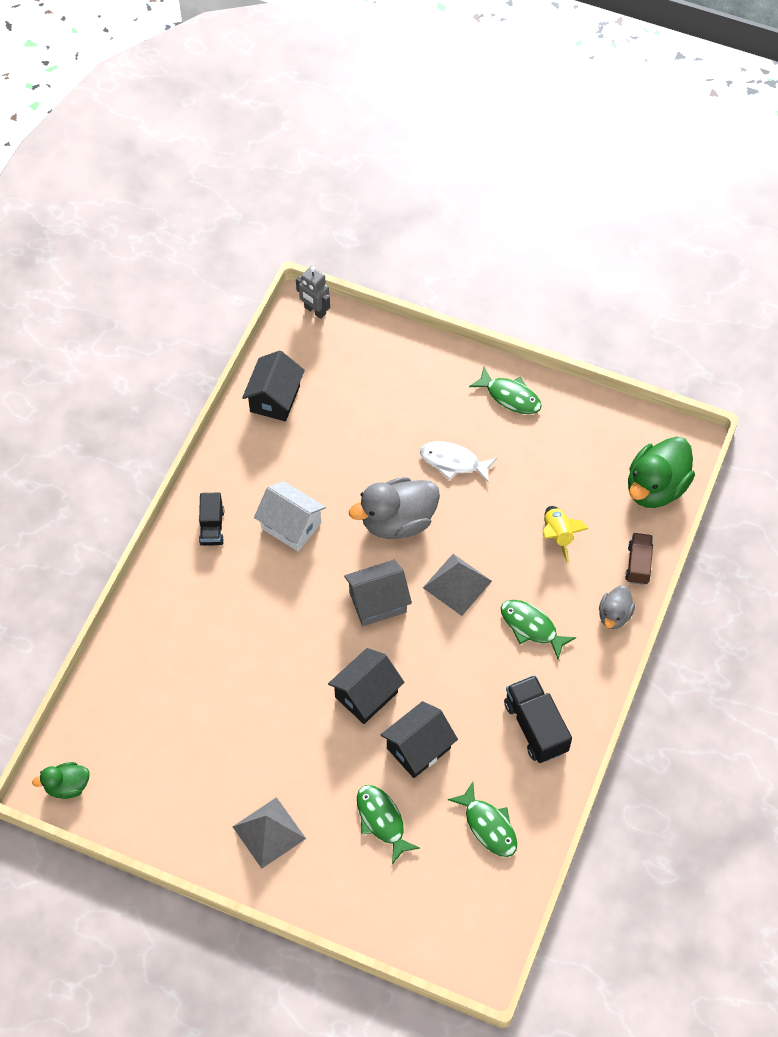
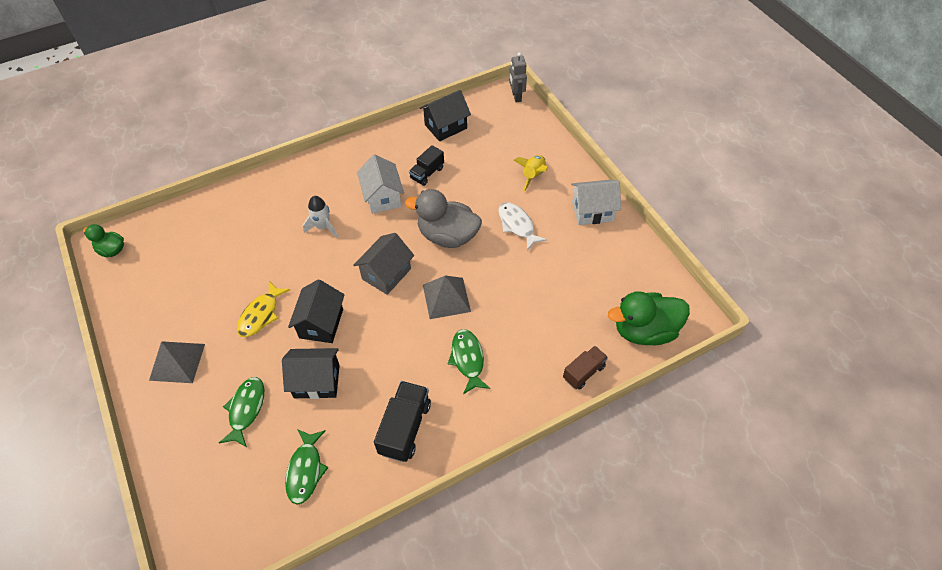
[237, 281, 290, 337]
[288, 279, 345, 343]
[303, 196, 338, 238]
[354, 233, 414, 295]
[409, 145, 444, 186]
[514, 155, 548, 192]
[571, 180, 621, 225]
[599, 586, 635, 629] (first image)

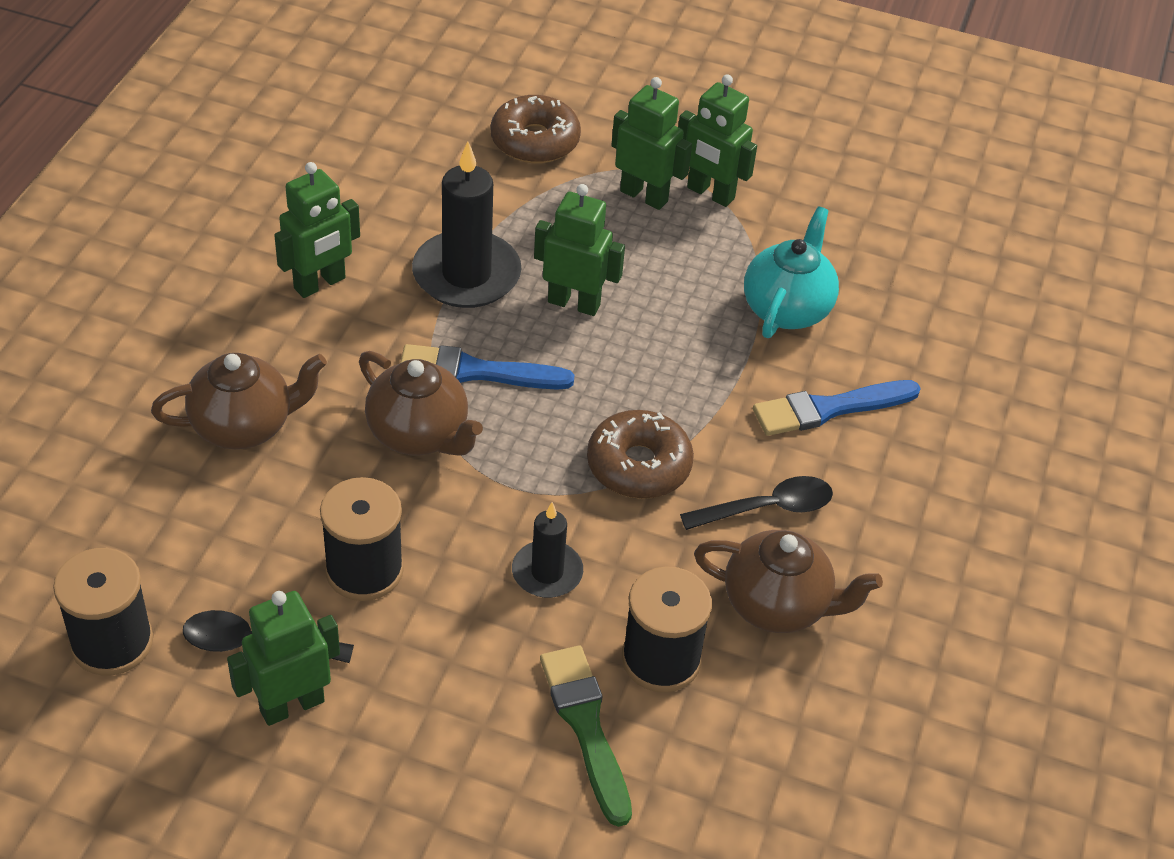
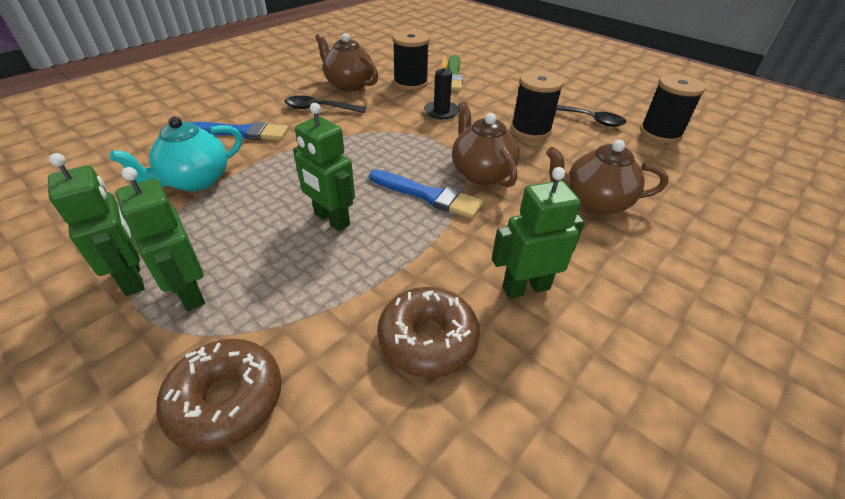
[377, 287, 480, 378]
[227, 591, 340, 726] (first image)
[412, 142, 522, 308] (first image)

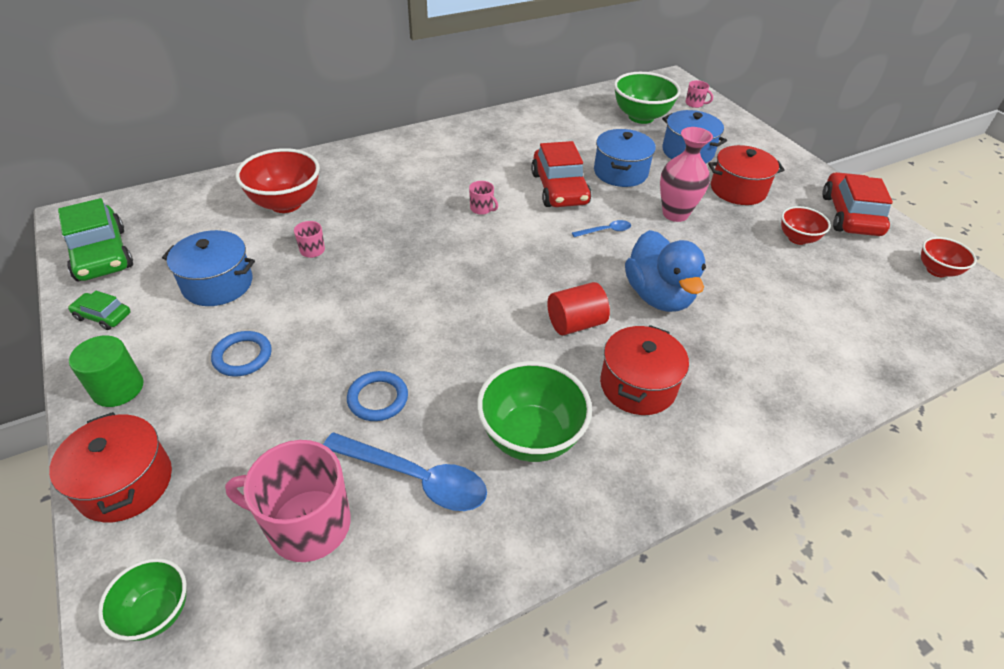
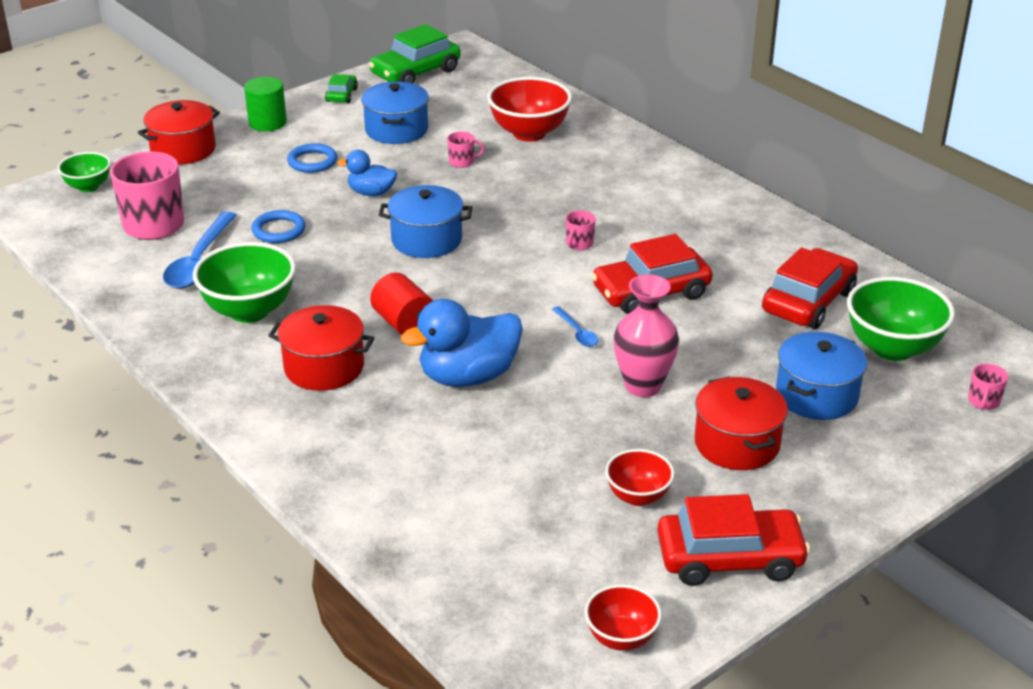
[338, 150, 397, 196]
[379, 185, 473, 258]
[762, 247, 858, 329]

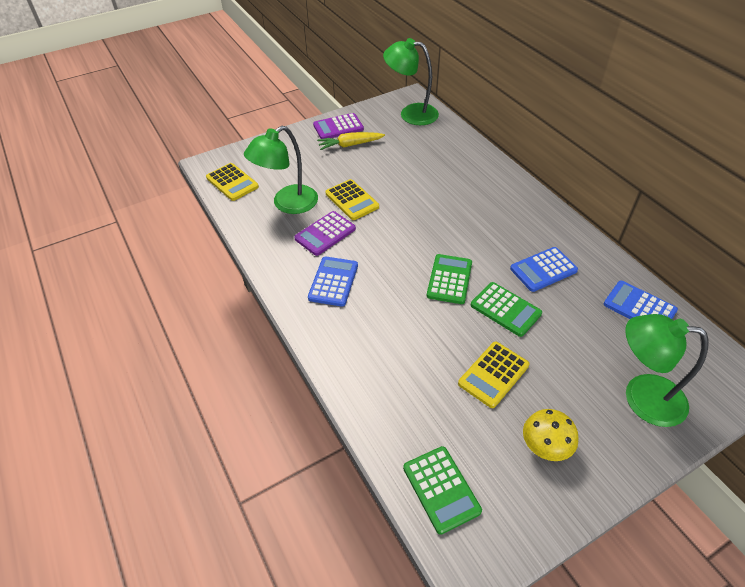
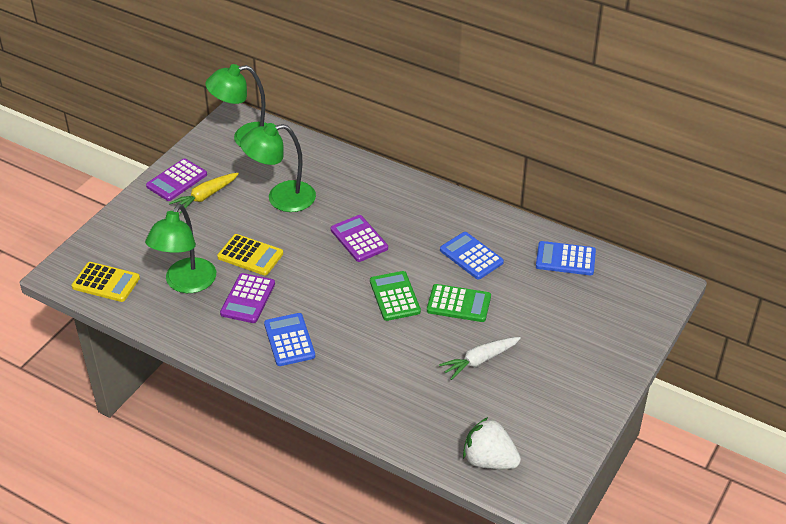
[240, 123, 316, 212]
[331, 215, 388, 262]
[439, 337, 521, 380]
[440, 232, 504, 279]
[463, 417, 521, 469]
[523, 409, 578, 461] (first image)

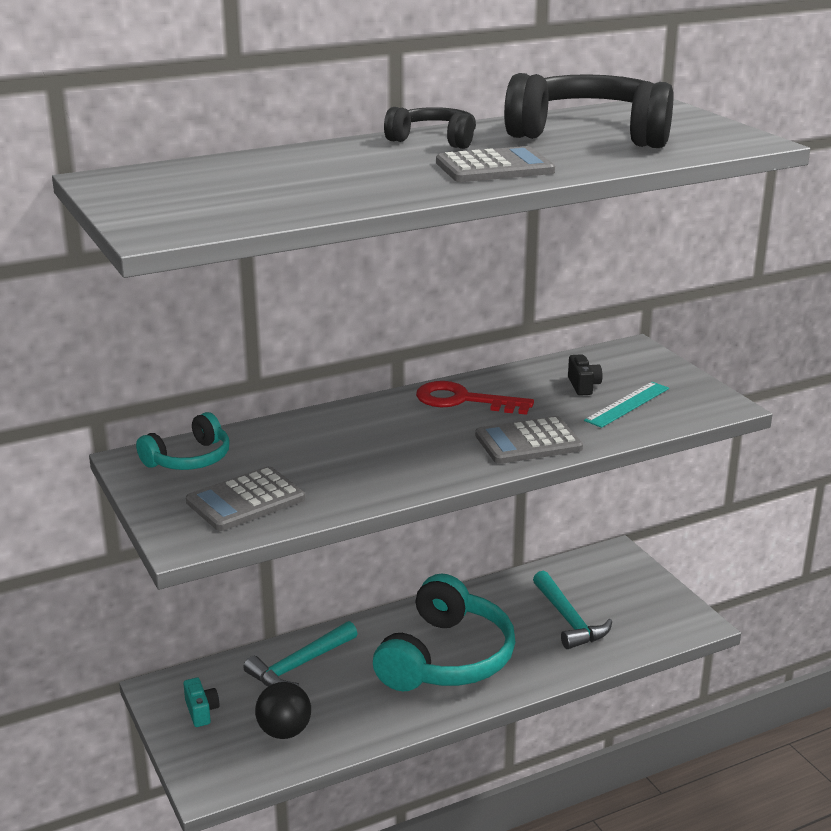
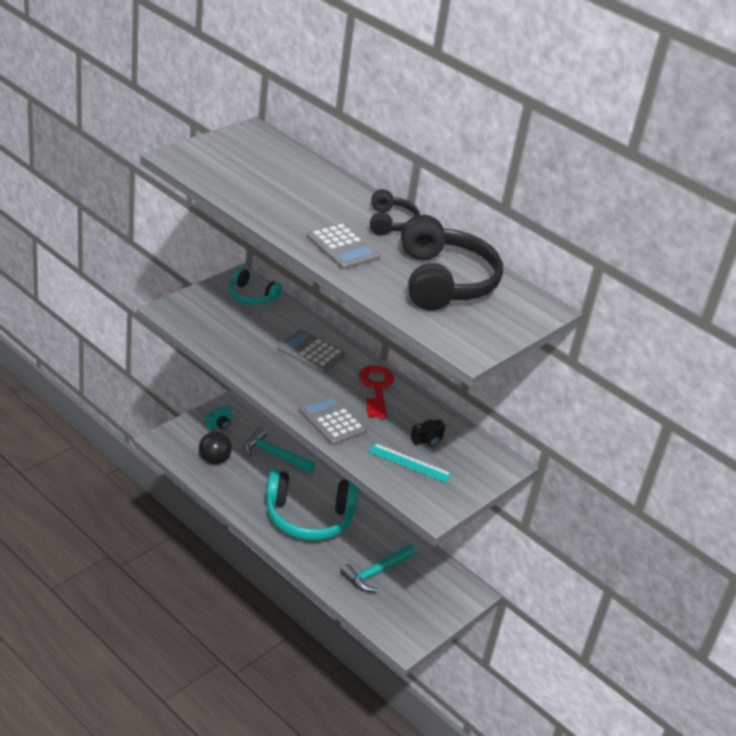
[278, 329, 346, 373]

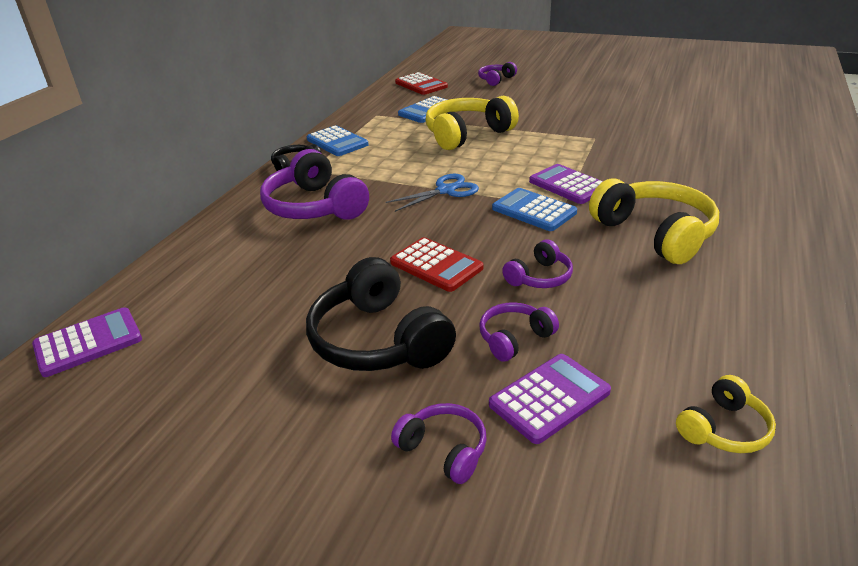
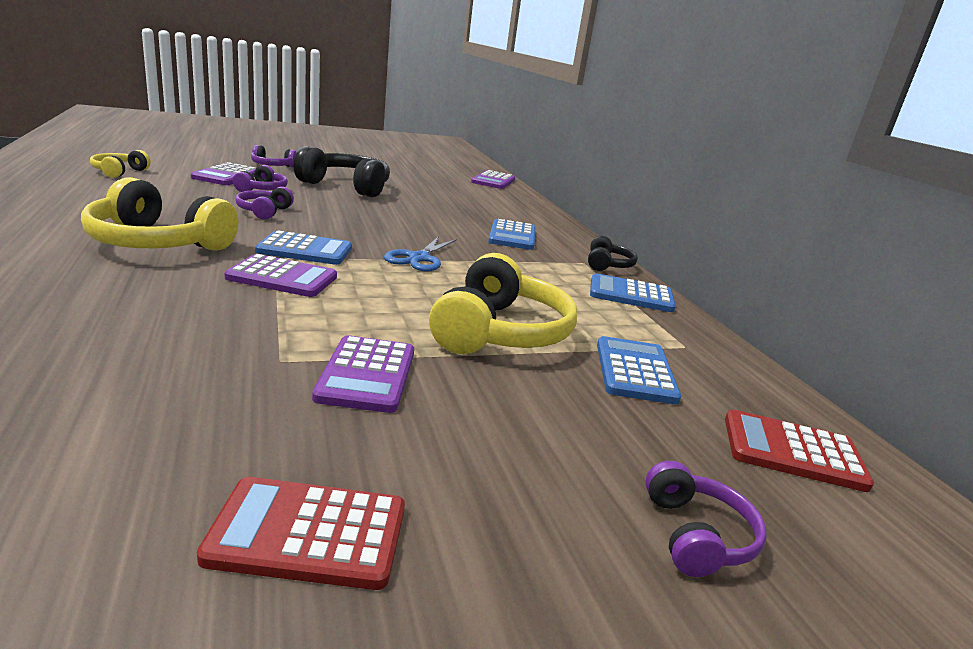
[197, 477, 405, 590]
[312, 335, 414, 413]
[488, 219, 535, 250]

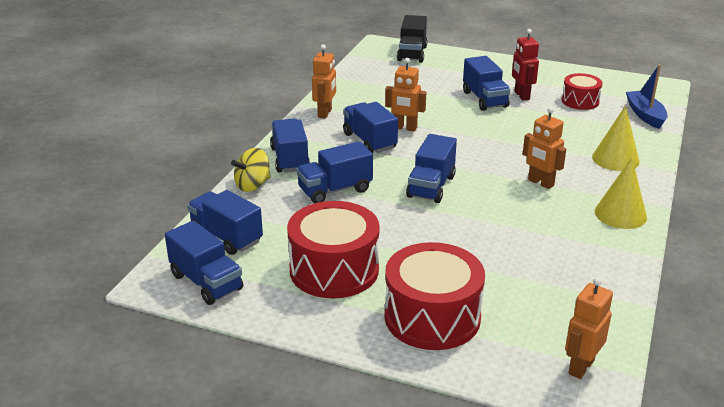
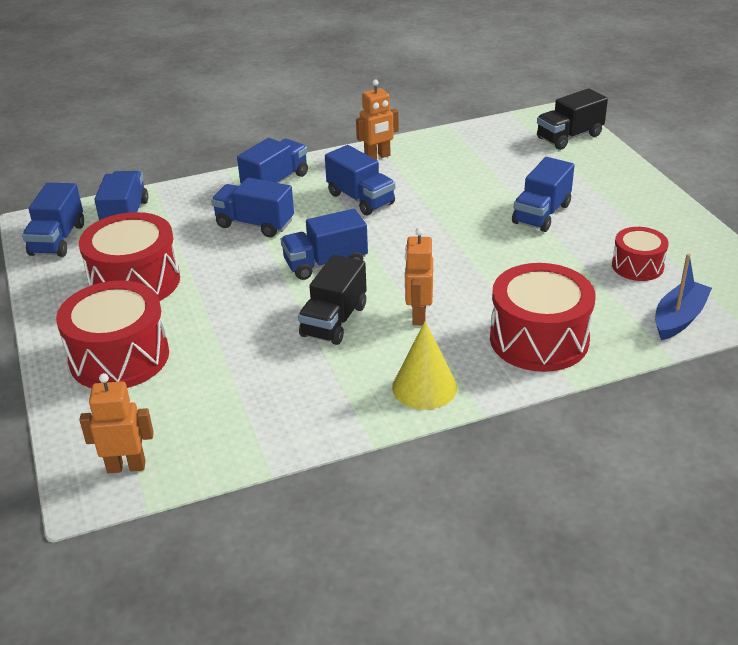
[298, 255, 367, 345]
[325, 145, 395, 216]
[490, 263, 596, 372]
[231, 148, 271, 192] (first image)
[385, 58, 426, 132] (first image)
[512, 29, 539, 100] (first image)

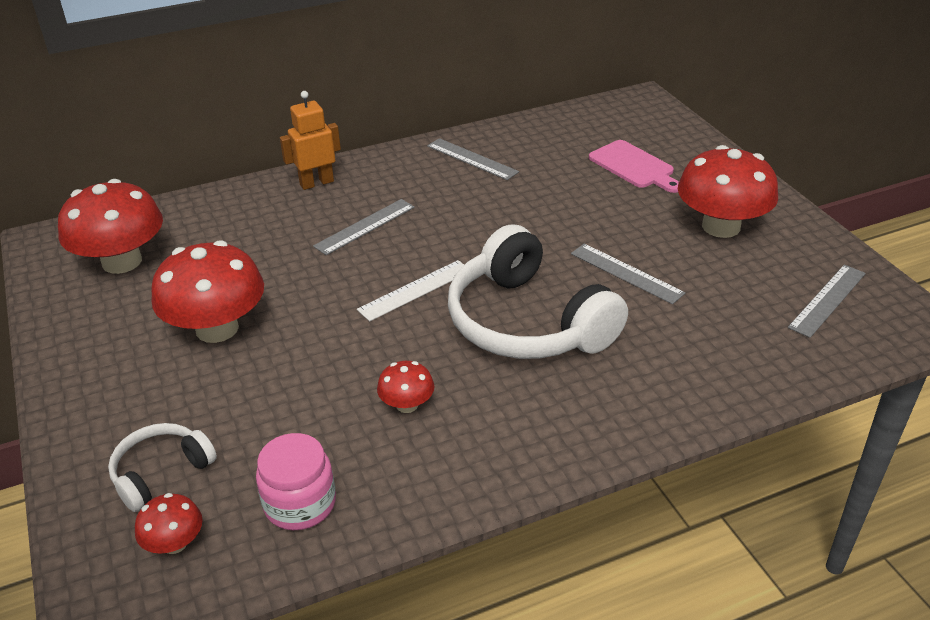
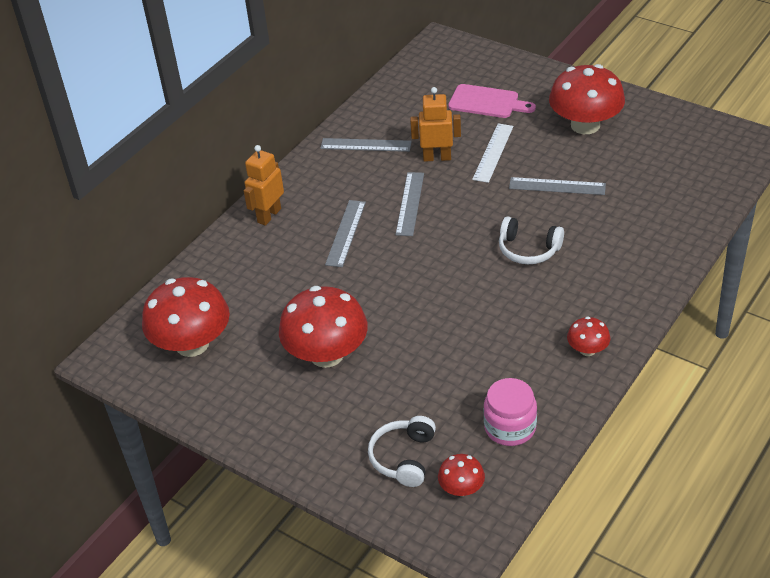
[395, 172, 424, 236]
[410, 87, 461, 162]
[472, 123, 513, 183]
[499, 217, 564, 264]
[567, 316, 610, 356]

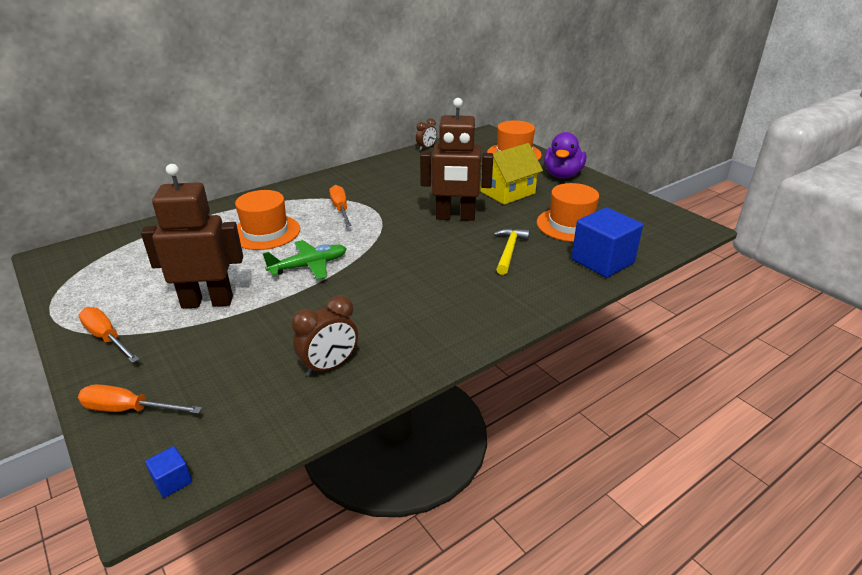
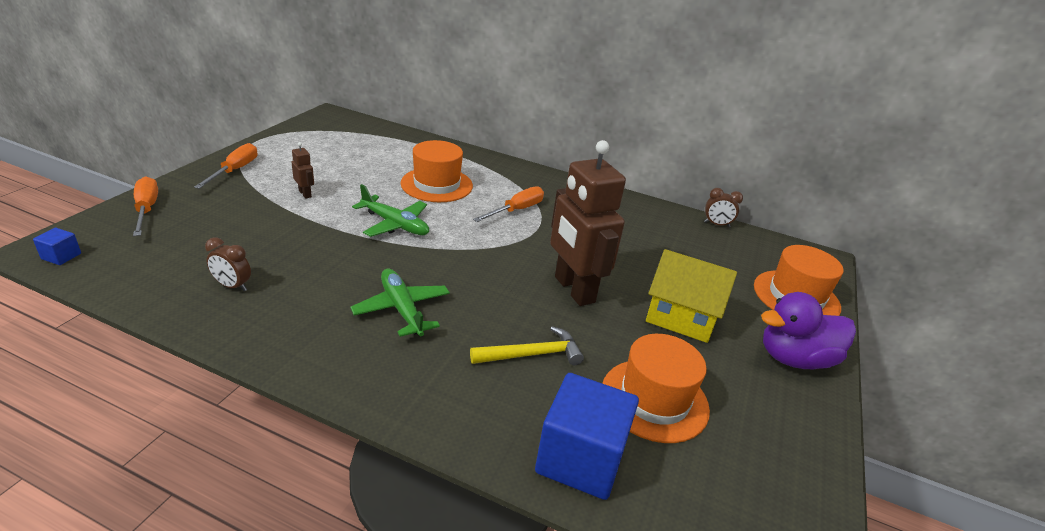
[205, 237, 251, 291]
[291, 142, 314, 199]
[350, 269, 450, 337]

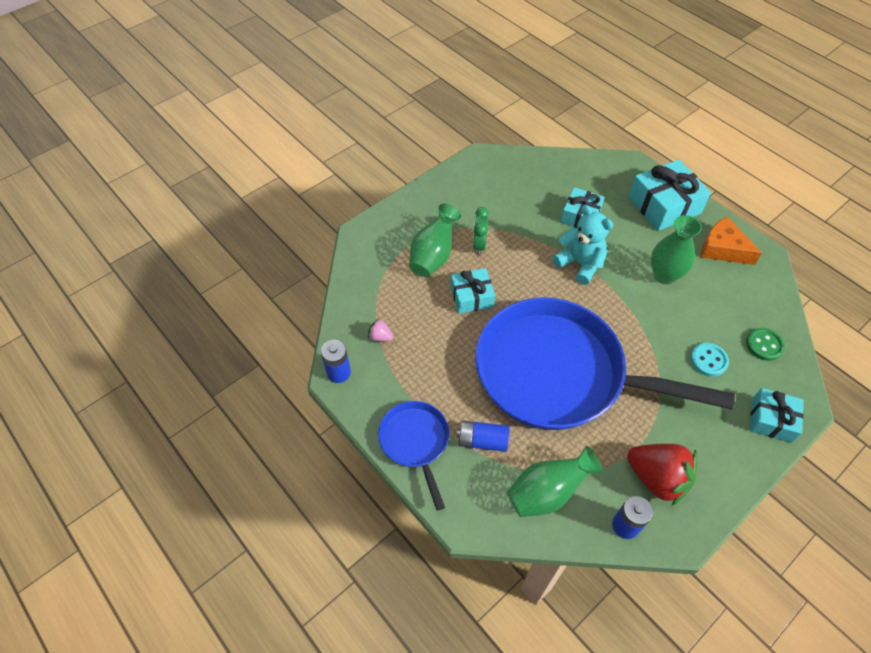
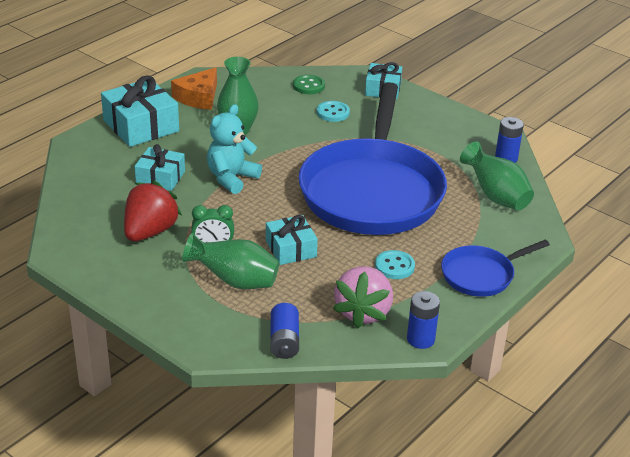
[124, 180, 182, 241]
[270, 303, 299, 359]
[333, 266, 393, 329]
[375, 250, 415, 279]

